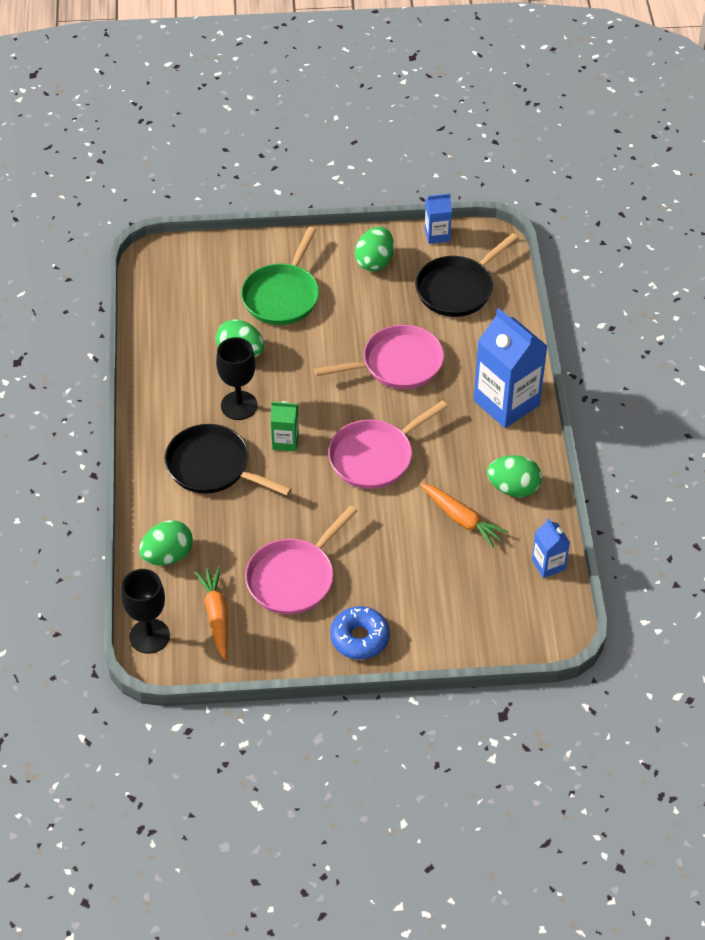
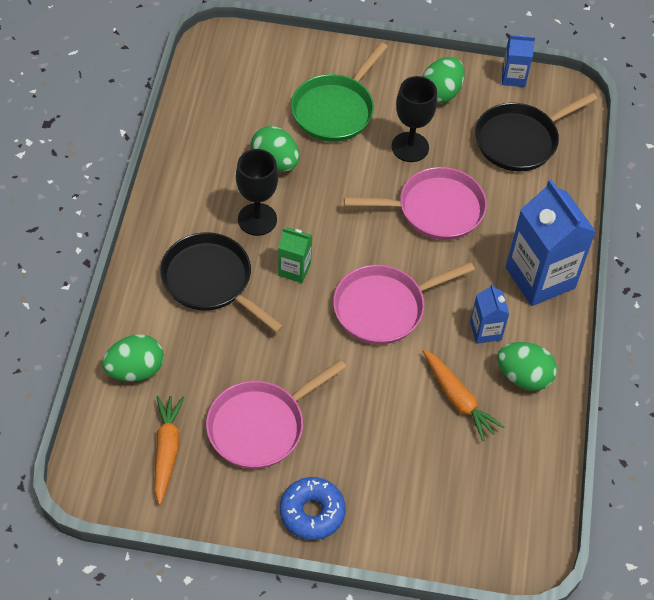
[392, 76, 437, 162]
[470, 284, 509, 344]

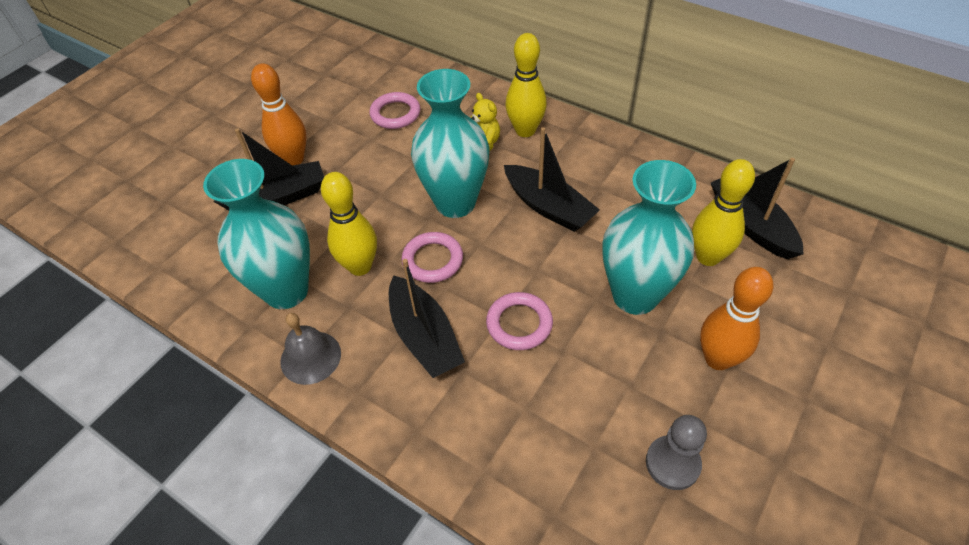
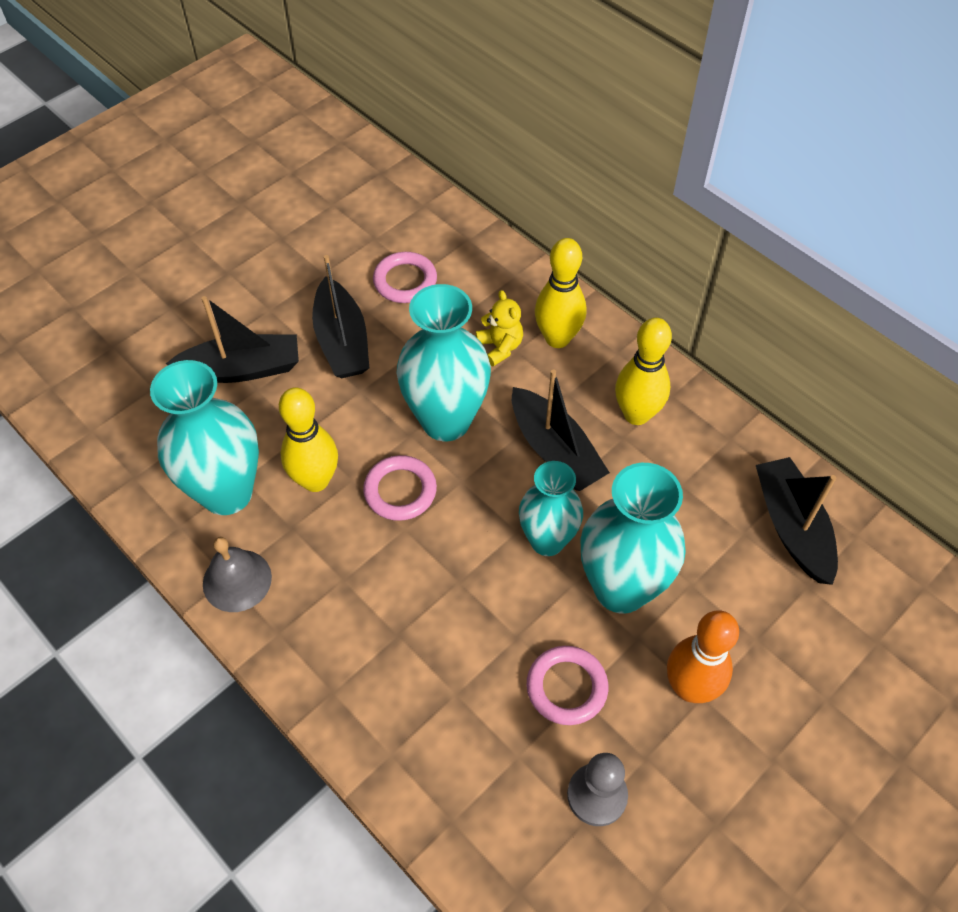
[312, 255, 369, 378]
[519, 461, 583, 556]
[527, 646, 608, 725]
[615, 317, 672, 425]
[251, 63, 307, 165] (first image)

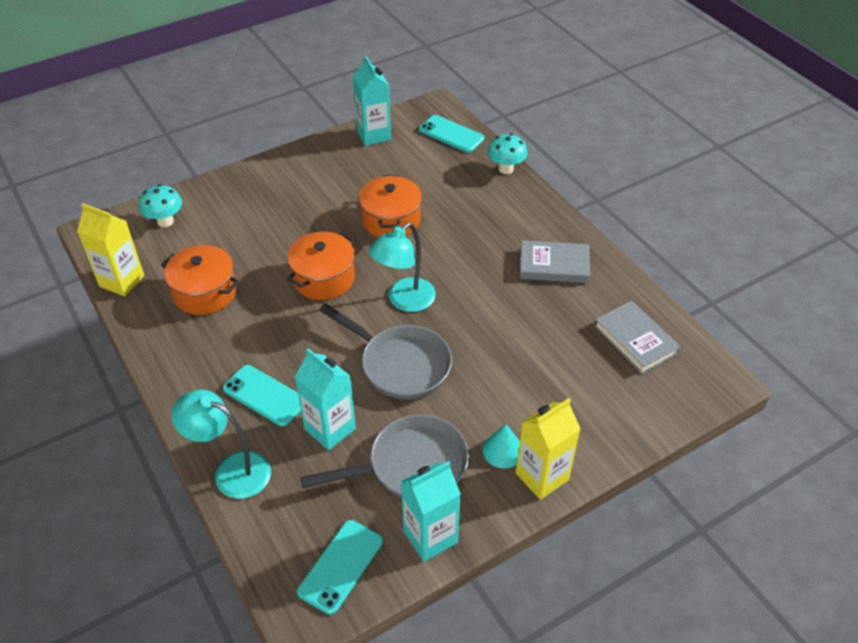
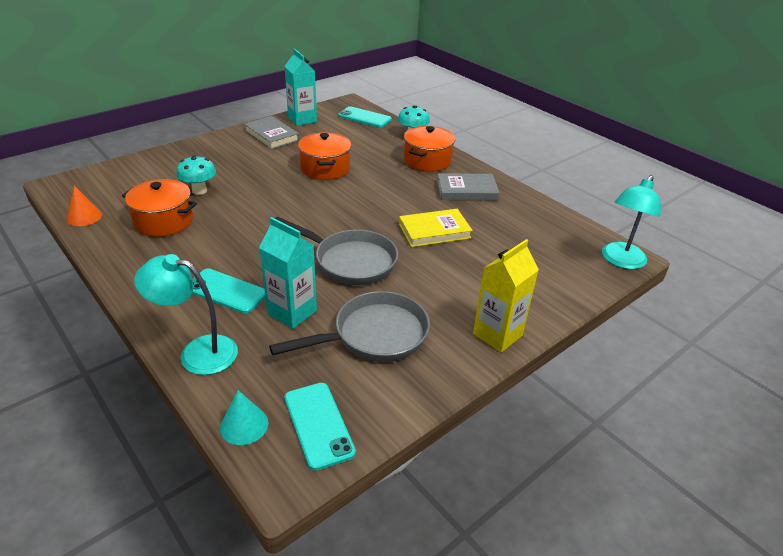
[67, 185, 102, 226]
[176, 155, 216, 195]
[220, 390, 268, 445]
[244, 116, 299, 149]
[284, 383, 356, 471]
[399, 209, 473, 247]
[404, 126, 455, 172]
[602, 175, 661, 269]
[401, 461, 461, 562] (first image)

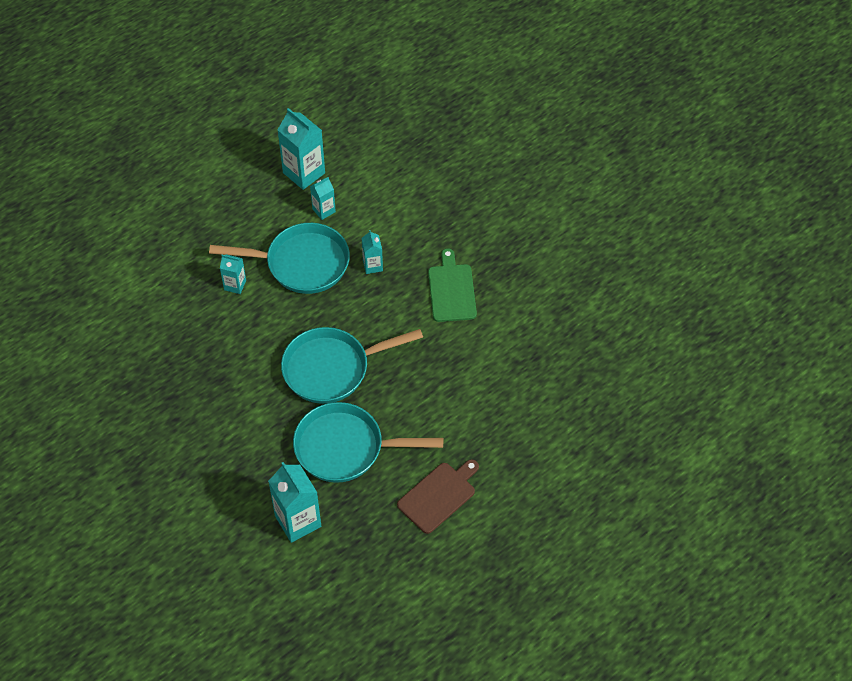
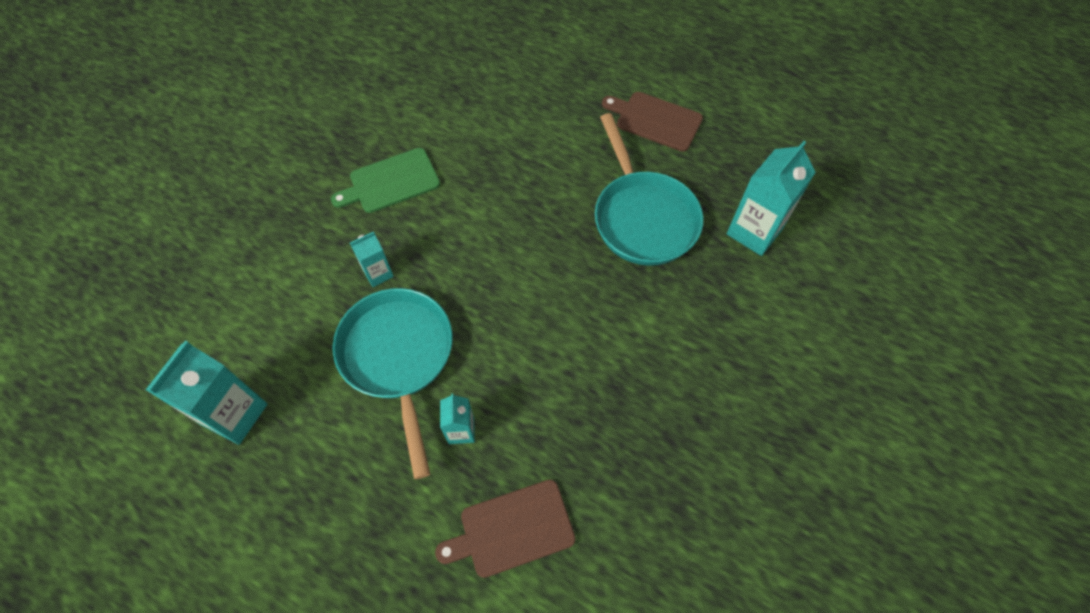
[435, 480, 575, 578]
[281, 327, 423, 404] (first image)
[310, 177, 336, 220] (first image)

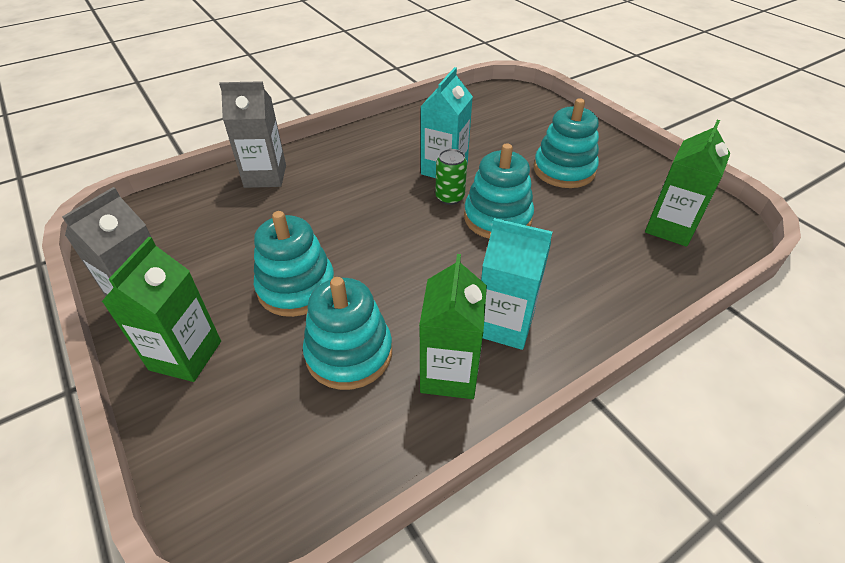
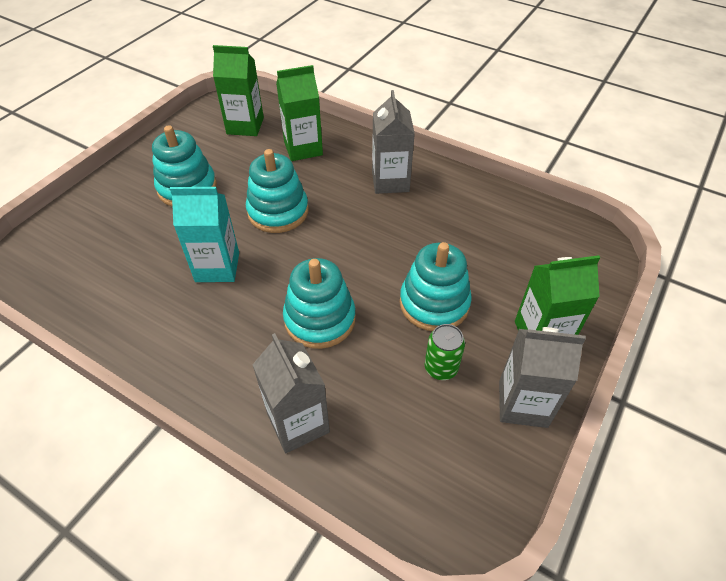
[276, 65, 323, 161]
[283, 258, 356, 349]
[372, 90, 415, 194]
[425, 324, 465, 380]

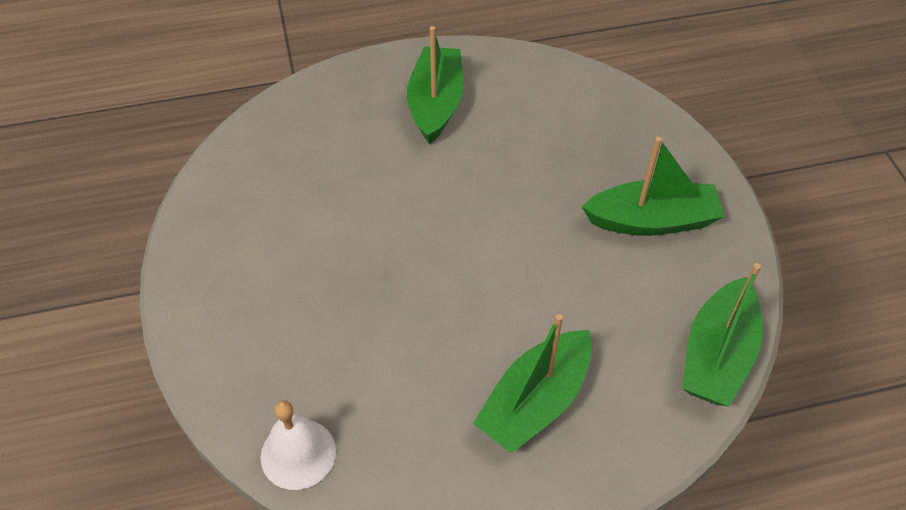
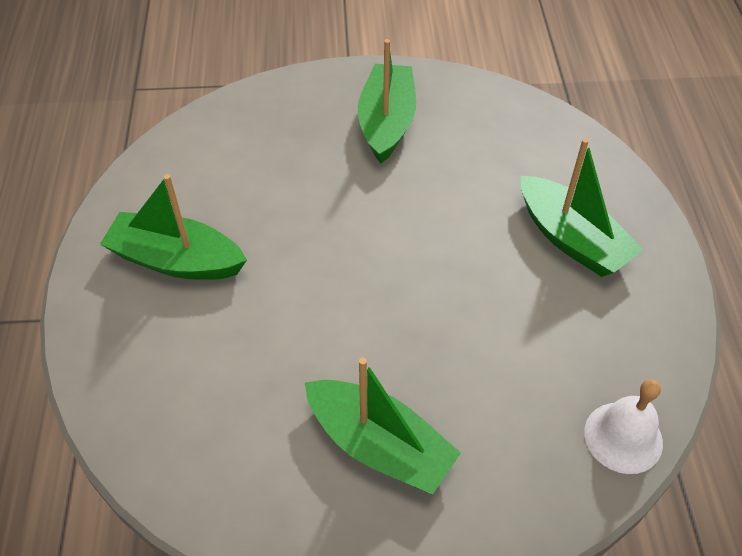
[305, 357, 461, 495]

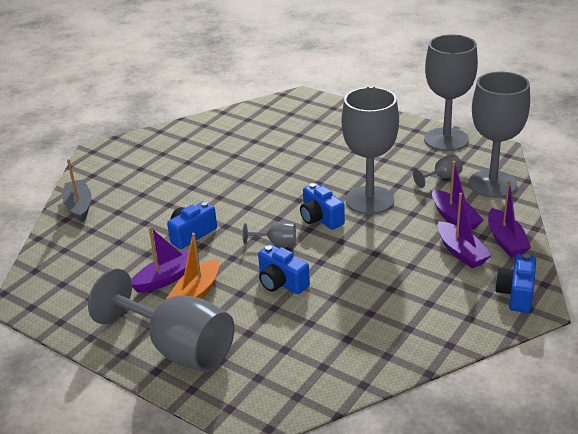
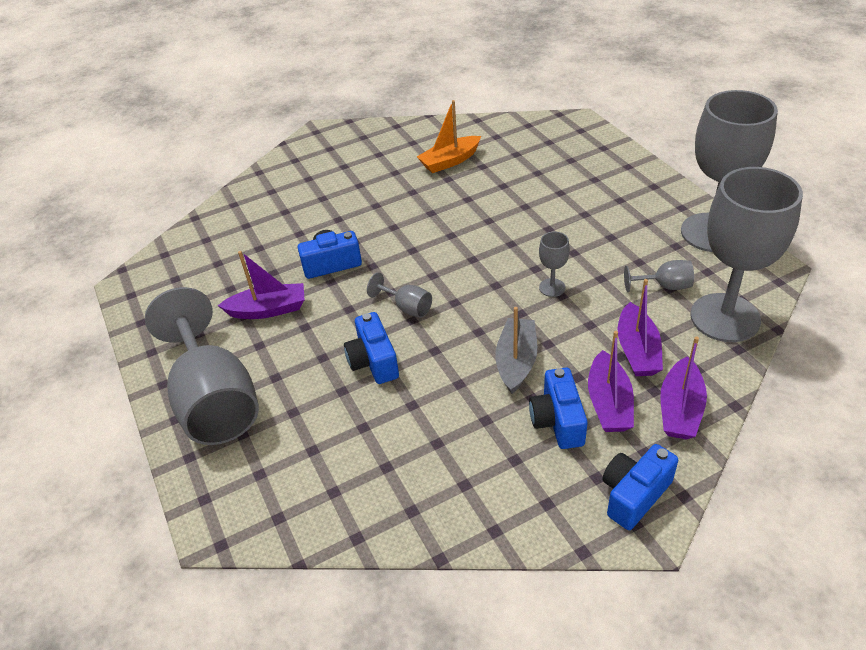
[417, 100, 481, 173]
[495, 307, 537, 394]
[529, 368, 588, 449]
[539, 232, 570, 297]

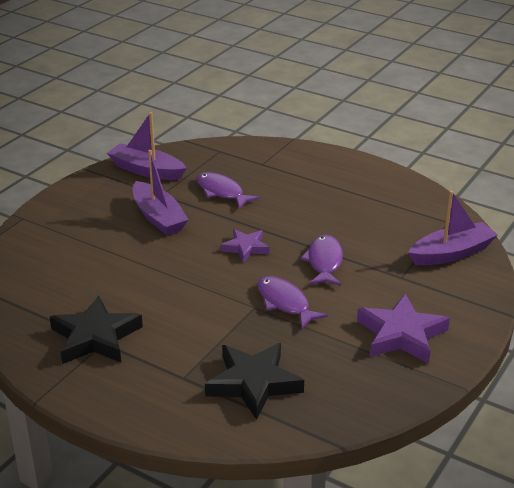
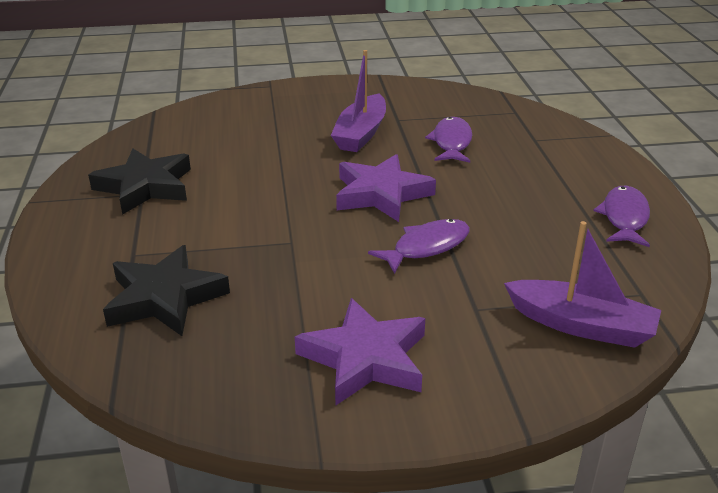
[336, 154, 436, 222]
[594, 186, 650, 247]
[107, 112, 187, 180] (first image)

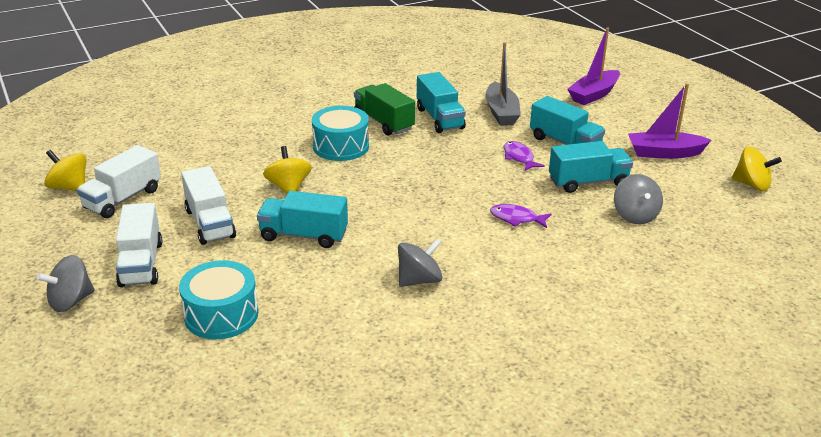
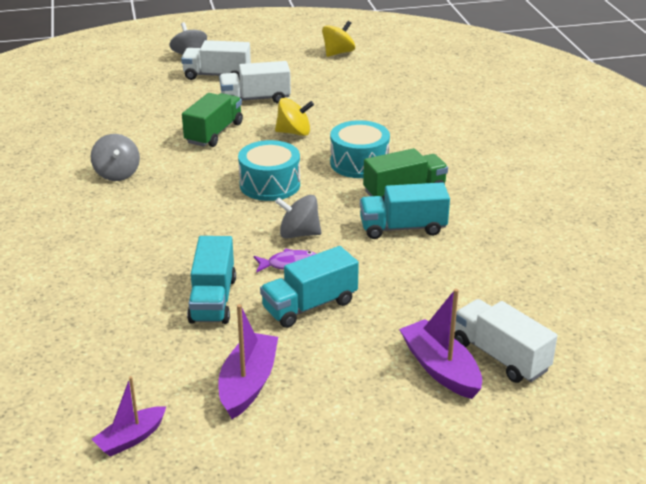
[92, 376, 166, 457]
[182, 93, 243, 147]
[238, 140, 300, 201]
[275, 195, 322, 239]
[454, 299, 557, 383]
[485, 42, 521, 126] (first image)
[490, 204, 552, 228] (first image)

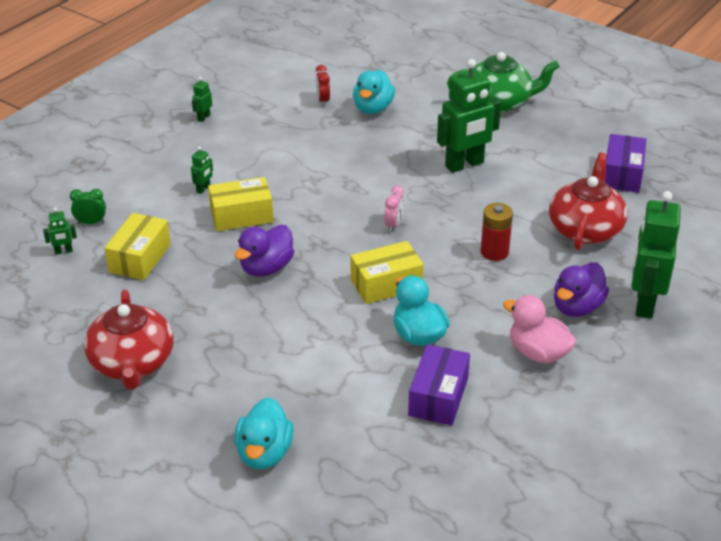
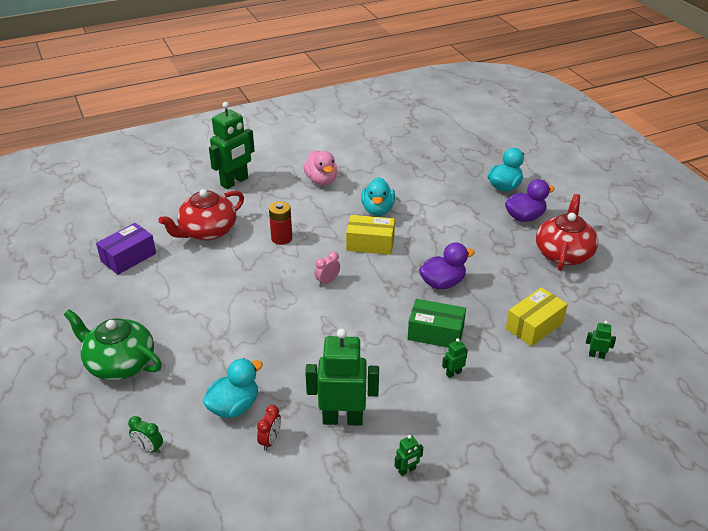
[128, 416, 163, 454]
[305, 329, 379, 426]
[408, 299, 466, 348]
[505, 179, 555, 222]
[408, 344, 470, 425] (first image)

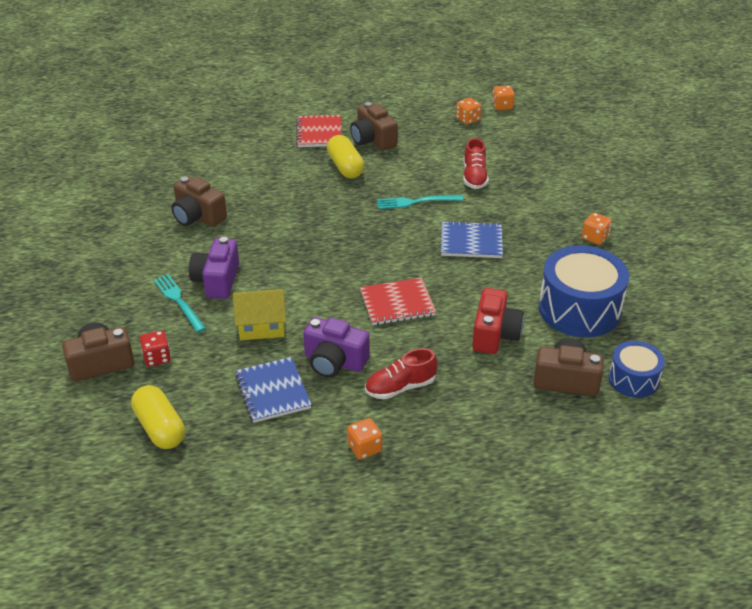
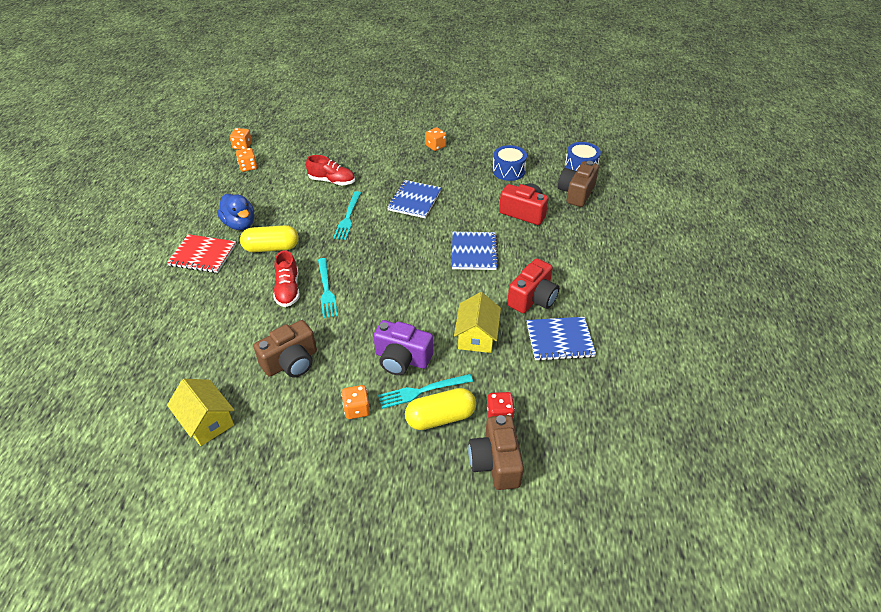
[167, 379, 234, 446]
[217, 194, 254, 230]
[273, 250, 300, 307]
[318, 258, 338, 318]
[341, 385, 370, 419]
[405, 388, 476, 430]
[452, 232, 498, 270]
[493, 145, 527, 181]
[507, 258, 559, 313]

